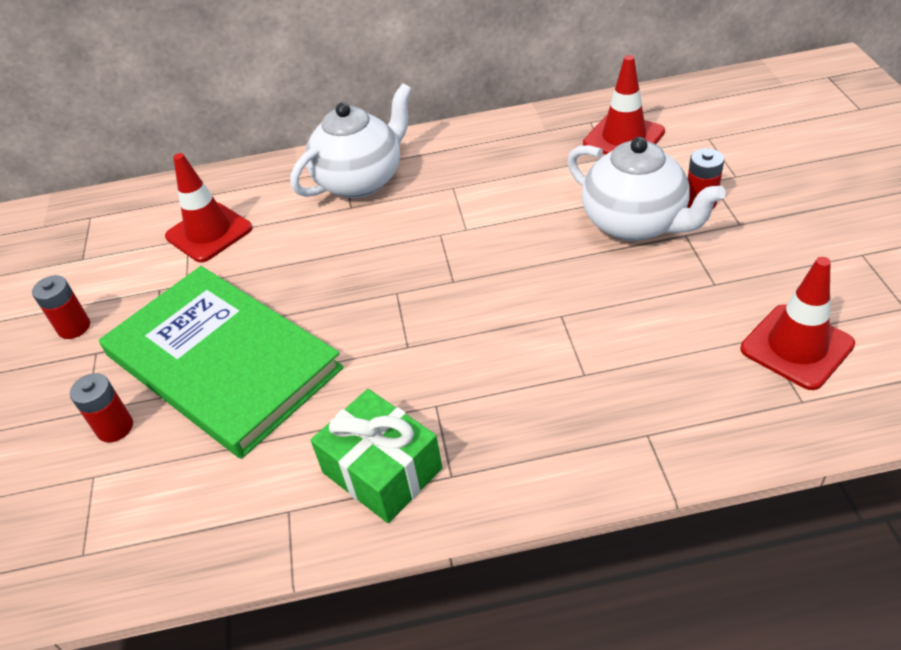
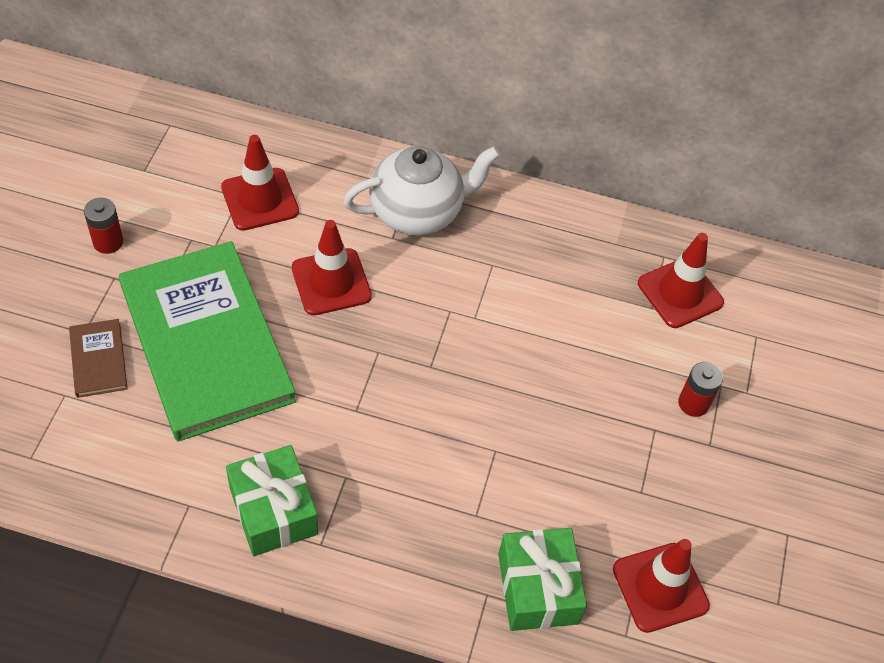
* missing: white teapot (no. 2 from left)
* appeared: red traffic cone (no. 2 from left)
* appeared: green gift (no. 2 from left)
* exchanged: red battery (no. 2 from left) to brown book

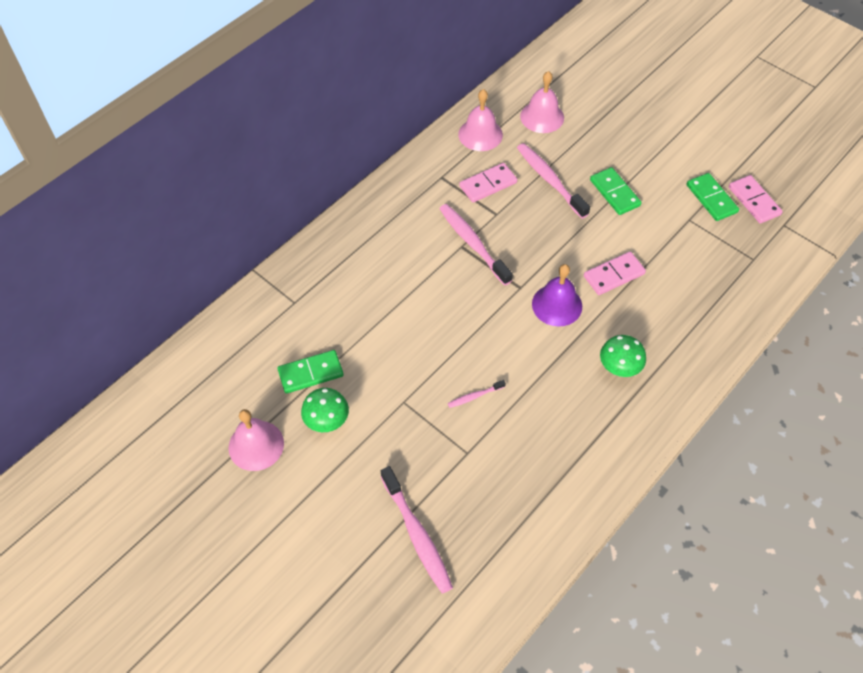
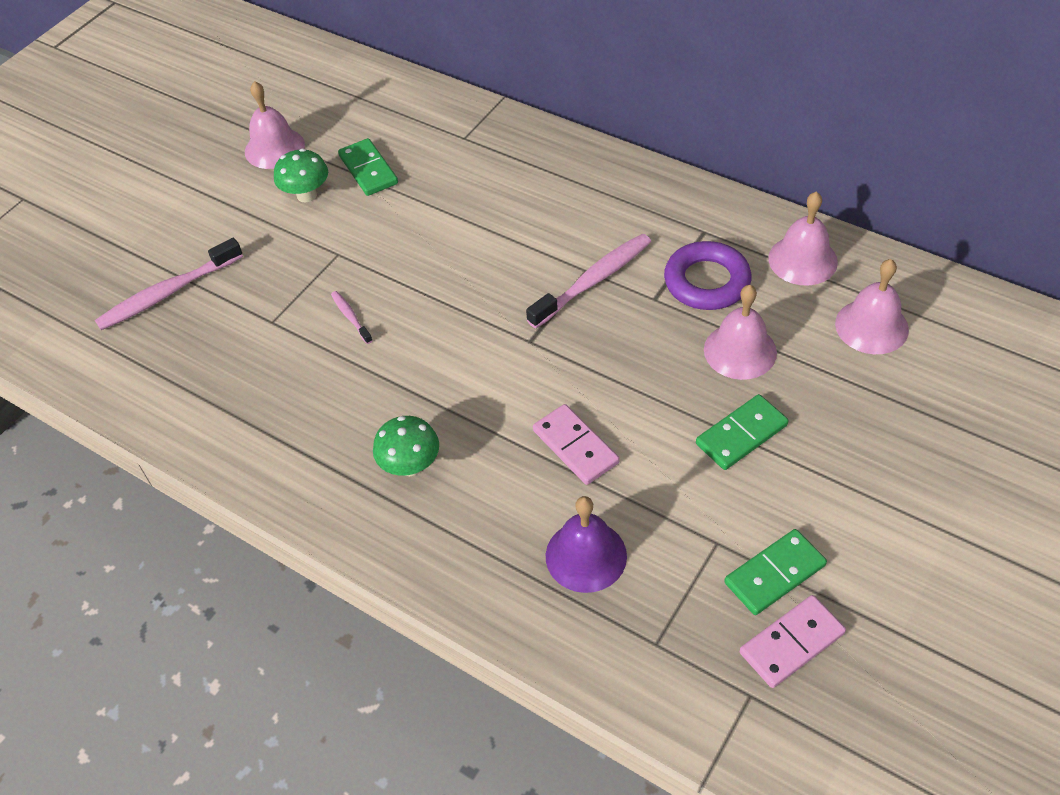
* relocated: purple bell
* exchanged: pink domino (no. 1 from left) to purple ring
* exchanged: pink toothbrush (no. 4 from left) to pink bell (no. 2 from left)

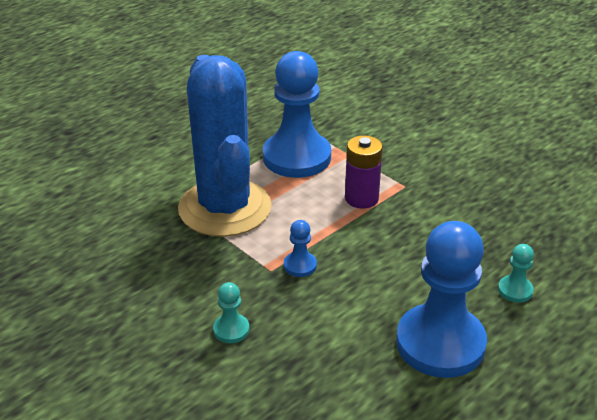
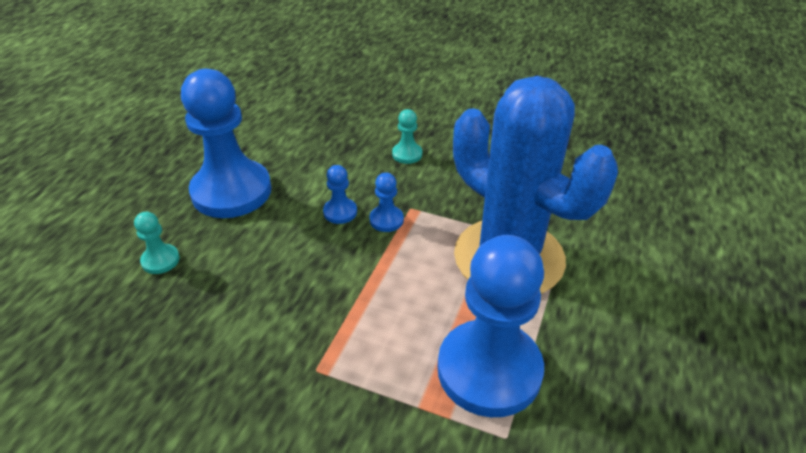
* missing: purple battery
* appeared: blue pawn (no. 2 from left)

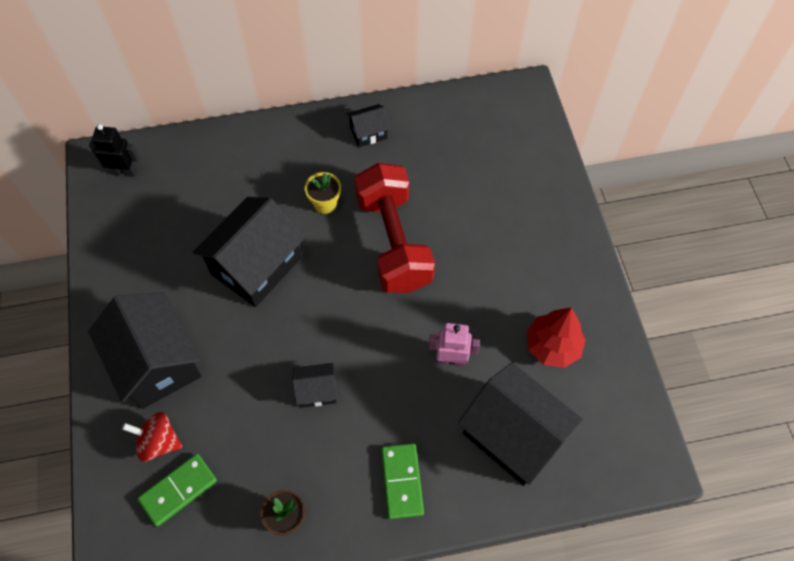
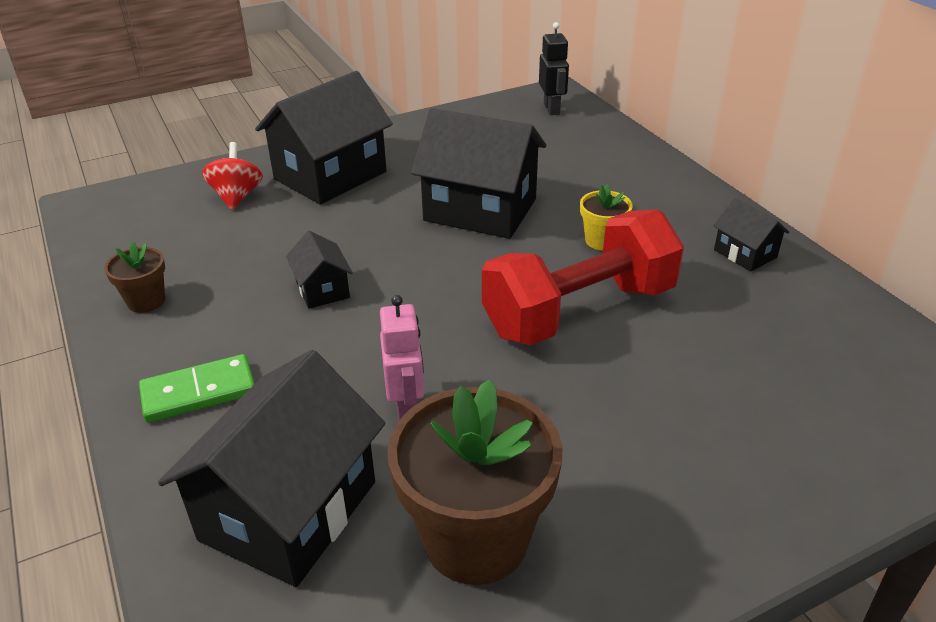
* missing: green domino (no. 1 from left)
* exchanged: red tree to brown flower pot (no. 2 from left)

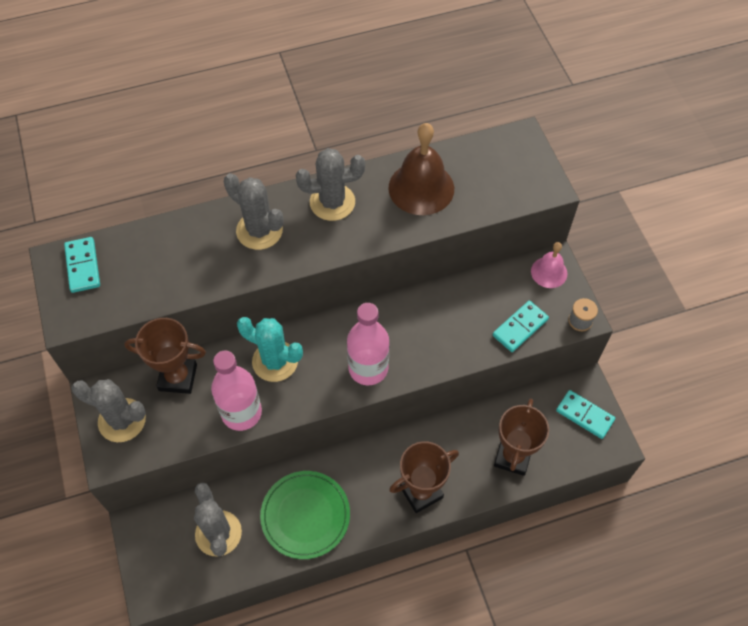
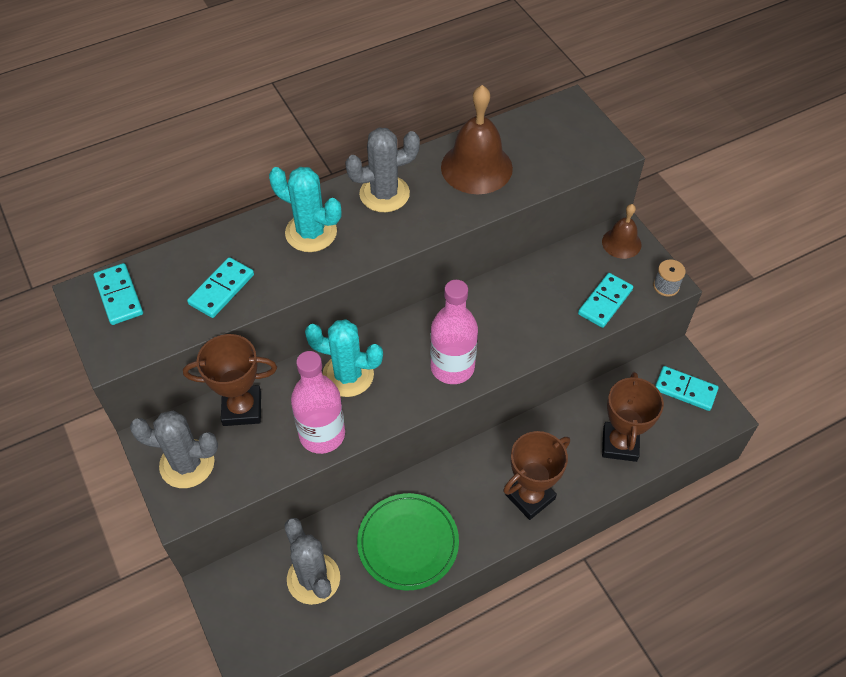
* appeared: turquoise domino (no. 2 from left)
* colour: grey cactus (no. 3 from left) to turquoise cactus (no. 1 from left)
* colour: pink bell to brown bell (no. 2 from left)

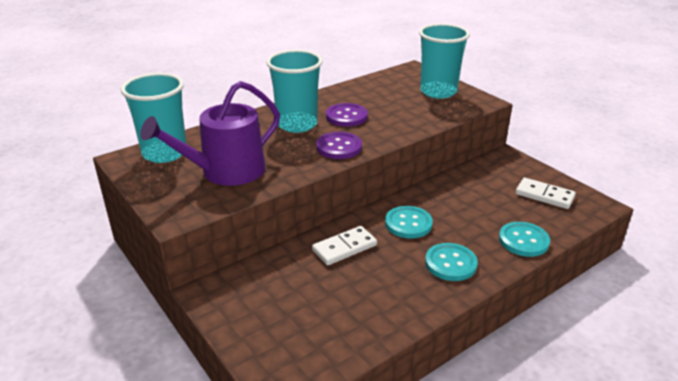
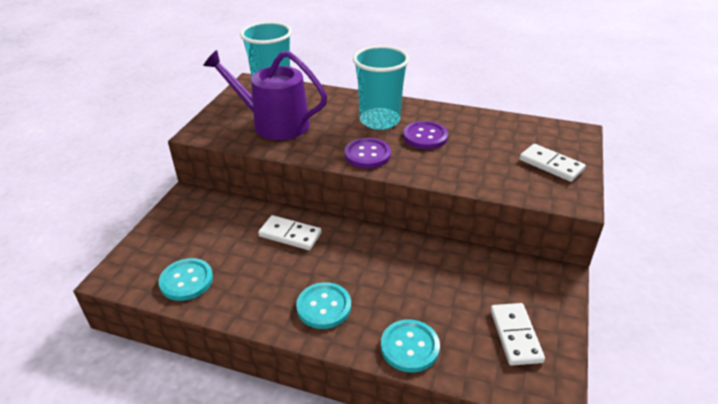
* relocated: turquoise button (no. 1 from left)
* exchanged: turquoise cup (no. 3 from left) to white domino (no. 3 from left)

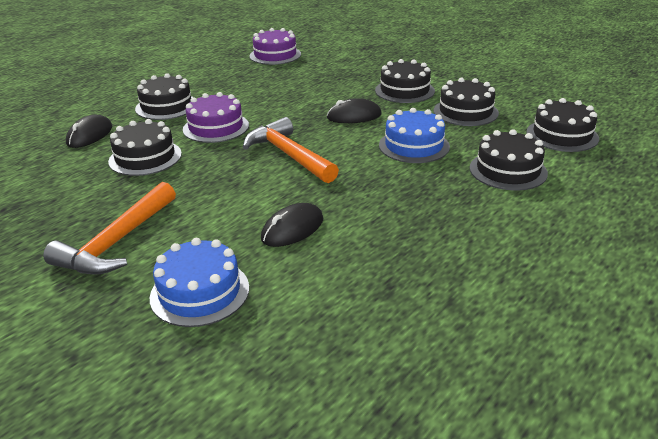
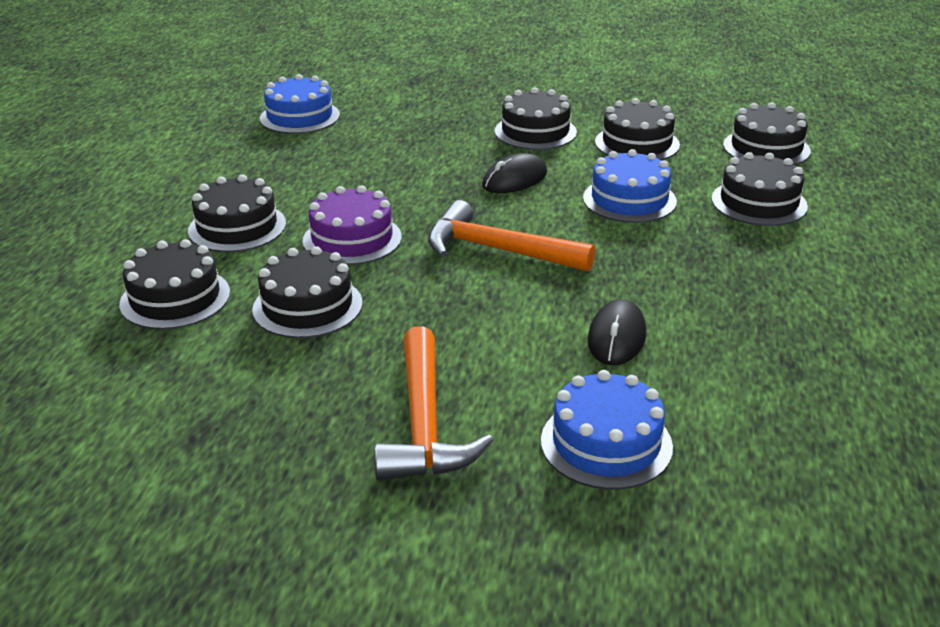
* exchanged: black mouse (no. 1 from left) to black cake (no. 1 from left)
* colour: purple cake (no. 2 from left) to blue cake (no. 1 from left)

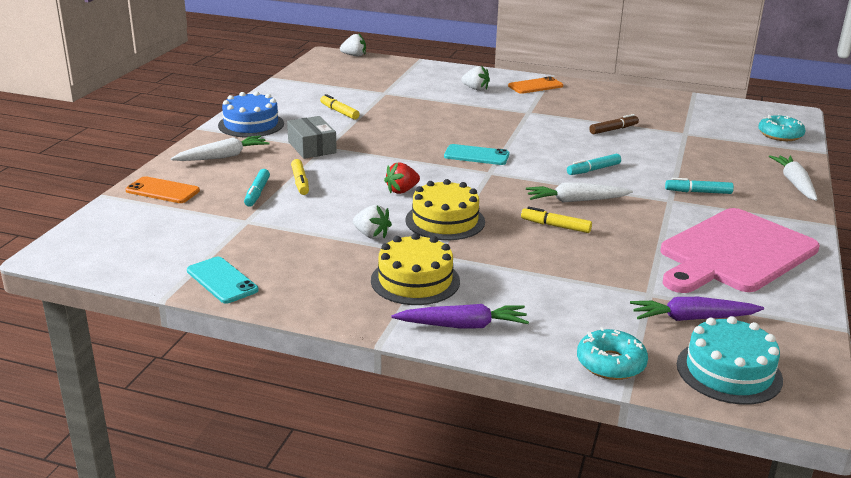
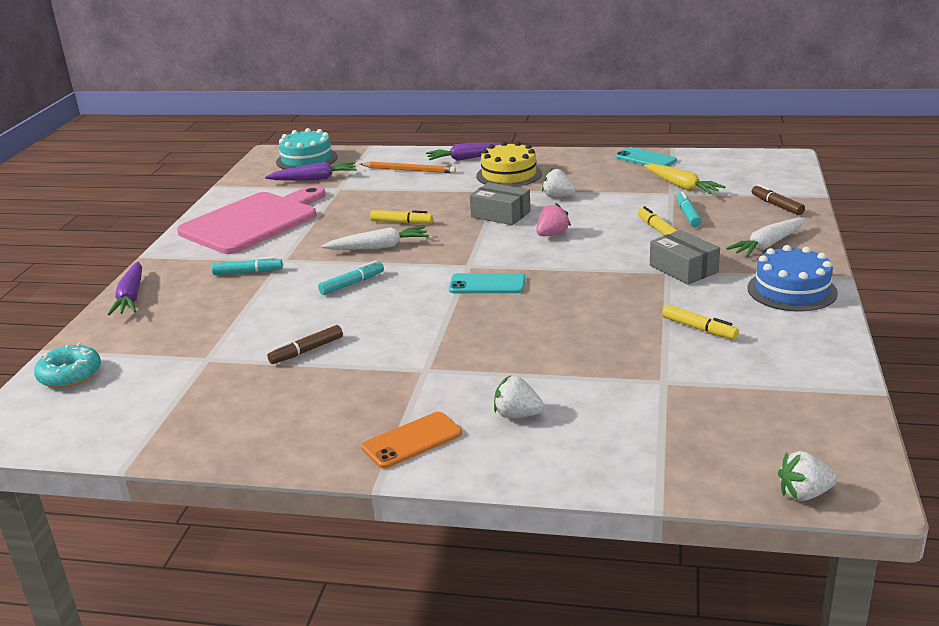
* missing: turquoise donut (no. 1 from left)
* appeared: orange pencil
* appeared: yellow carrot
* exchanged: orange phone (no. 1 from left) to brown marker (no. 2 from left)
* exchanged: yellow cake (no. 2 from left) to grey box (no. 1 from left)
* colour: red strawberry to pink strawberry
* colour: white carrot (no. 3 from left) to purple carrot (no. 1 from left)

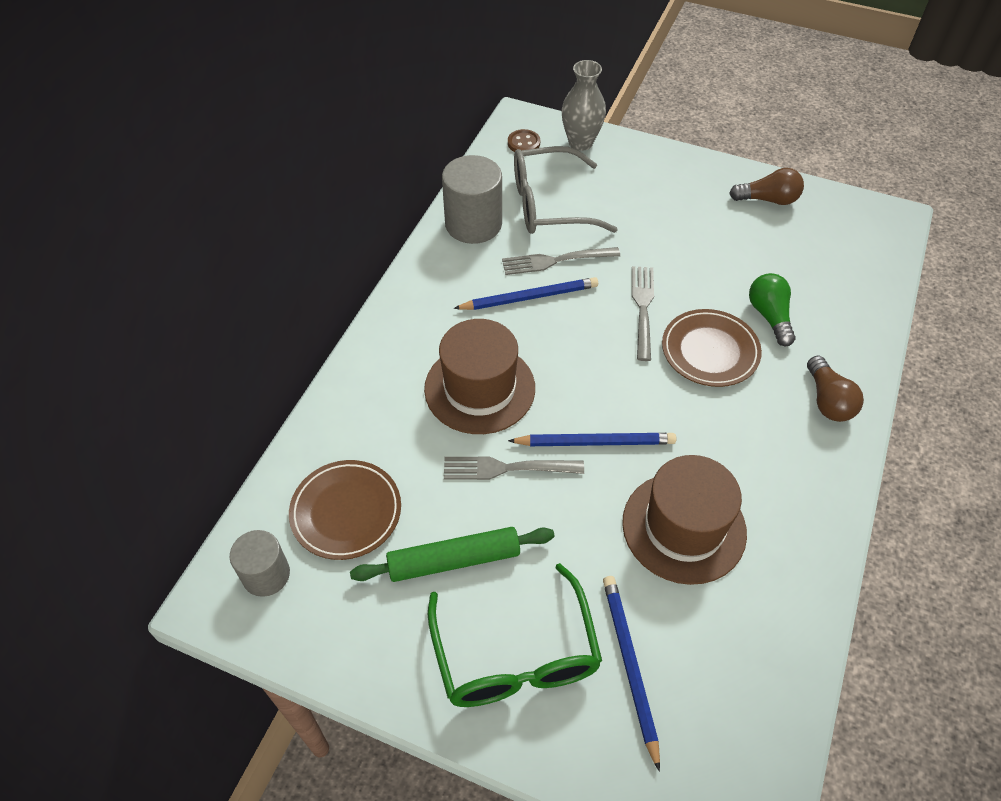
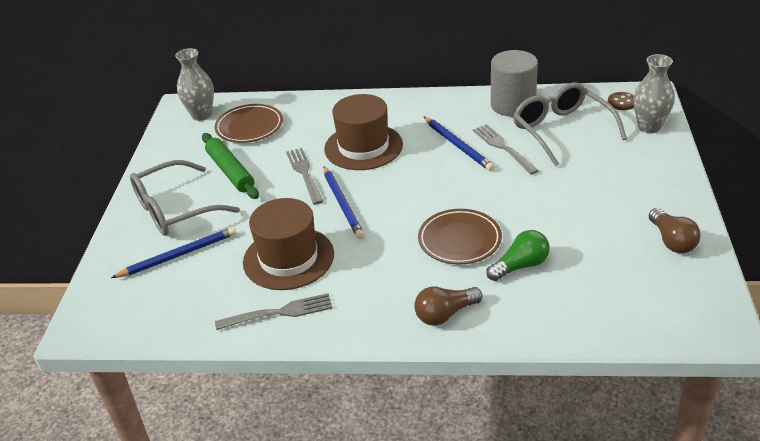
* relocated: grey fork (no. 3 from left in the first image) to grey fork (no. 1 from left)
* exchanged: grey cylinder (no. 1 from left) to grey vase (no. 1 from left)
* colour: green glasses to grey glasses (no. 1 from left)

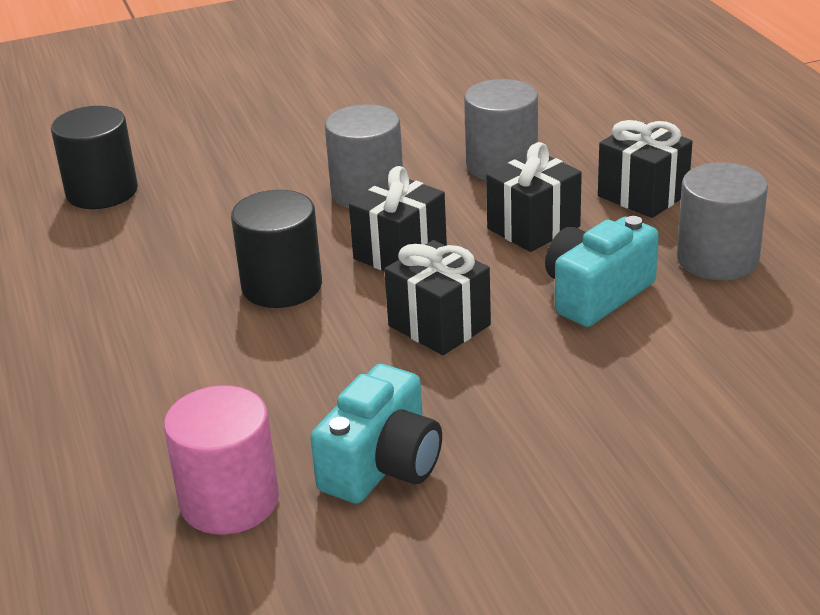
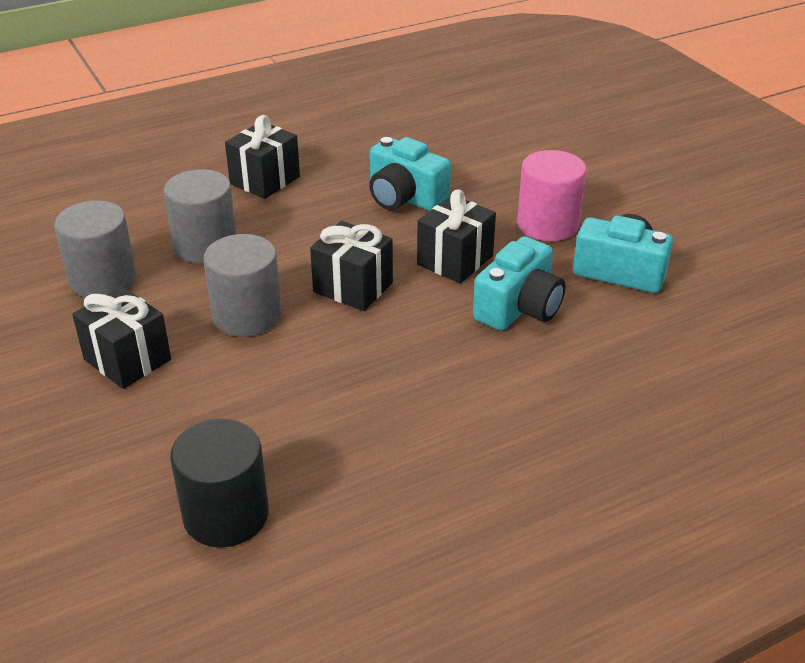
* missing: black cylinder (no. 2 from left)
* appeared: turquoise camera (no. 2 from left)
* relocated: pink cylinder
* relocated: black gift (no. 3 from left in the first image) to black gift (no. 1 from left)
* relocated: grey cylinder (no. 3 from left in the first image) to grey cylinder (no. 1 from left)

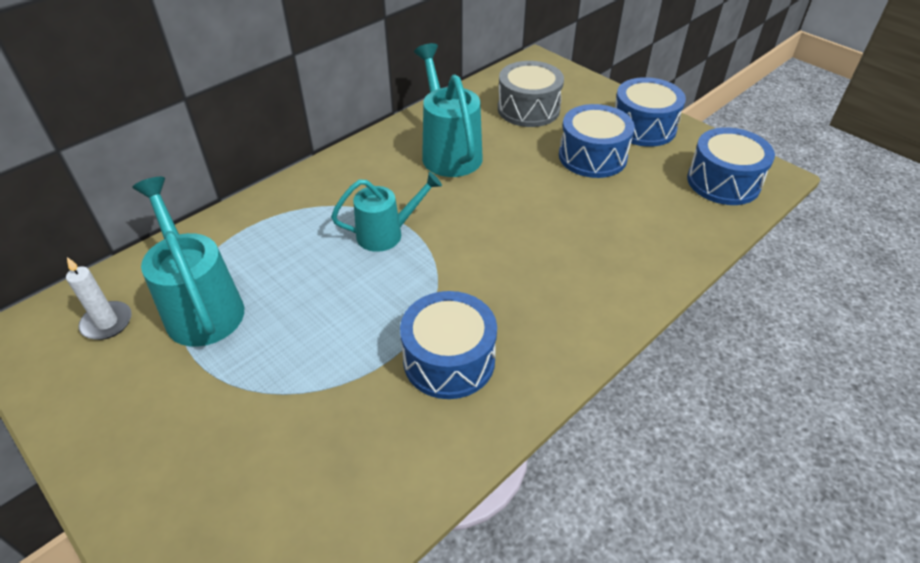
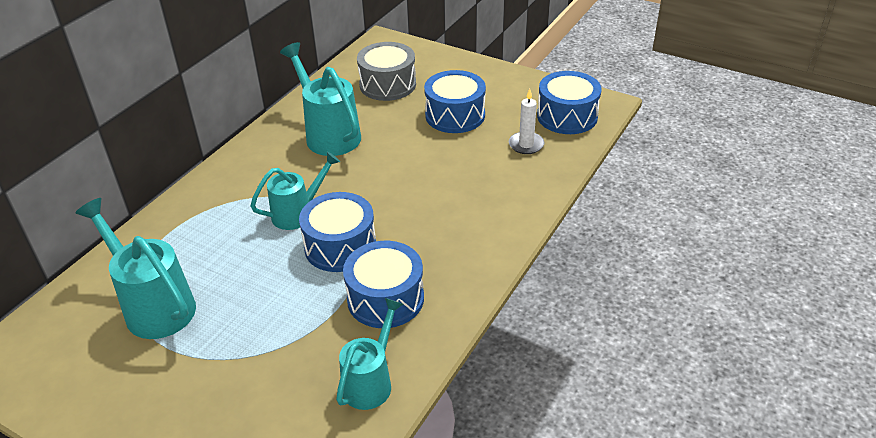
* appeared: turquoise watering can (no. 4 from left)
* relocated: white candle
* relocated: blue drum (no. 3 from left in the first image) to blue drum (no. 1 from left)

